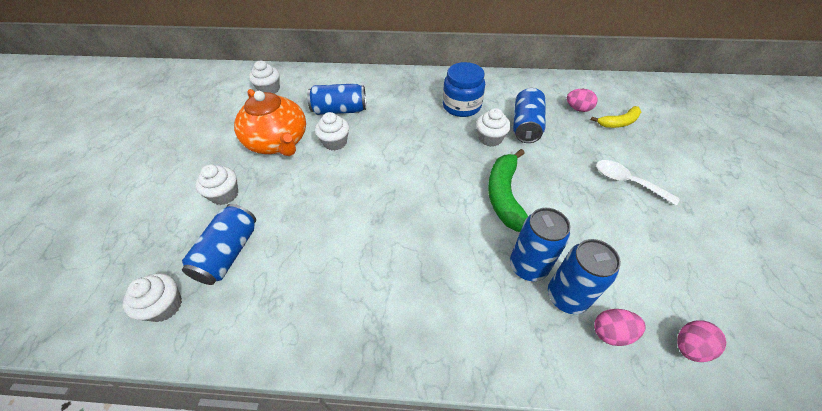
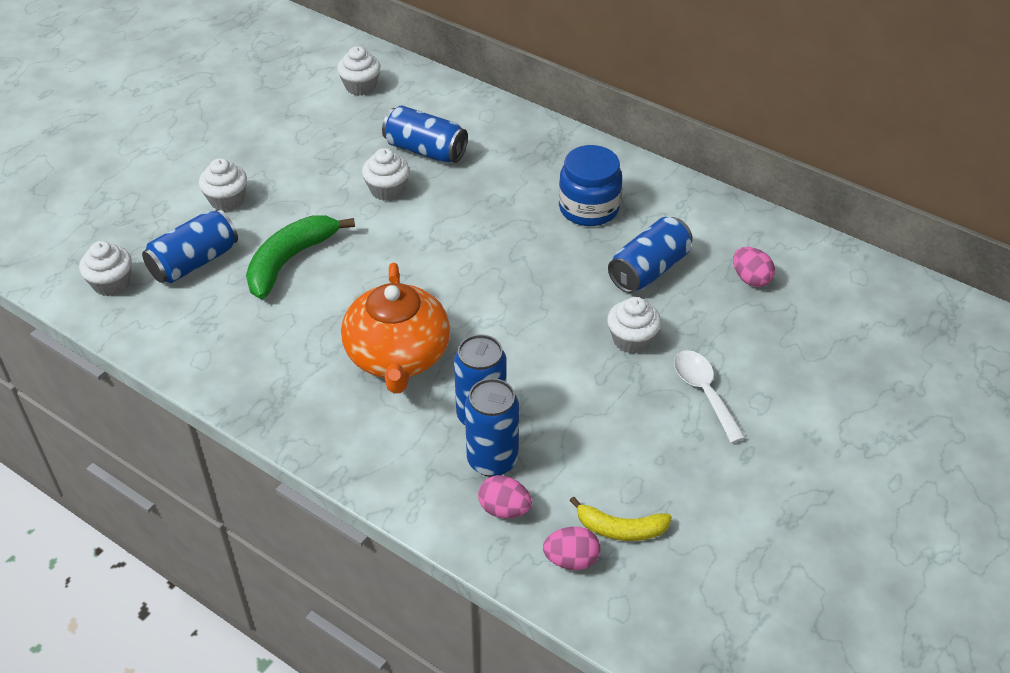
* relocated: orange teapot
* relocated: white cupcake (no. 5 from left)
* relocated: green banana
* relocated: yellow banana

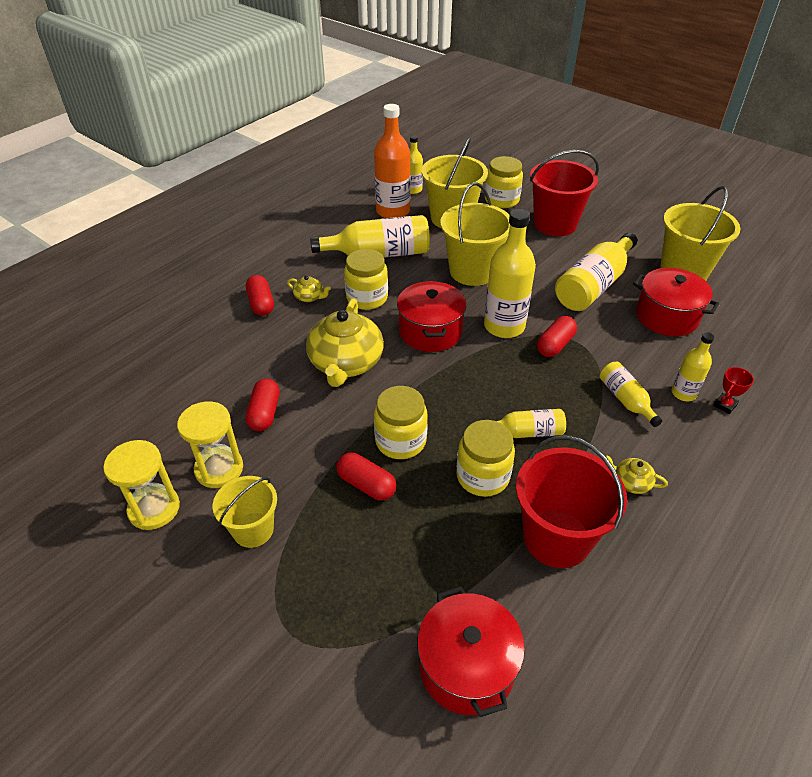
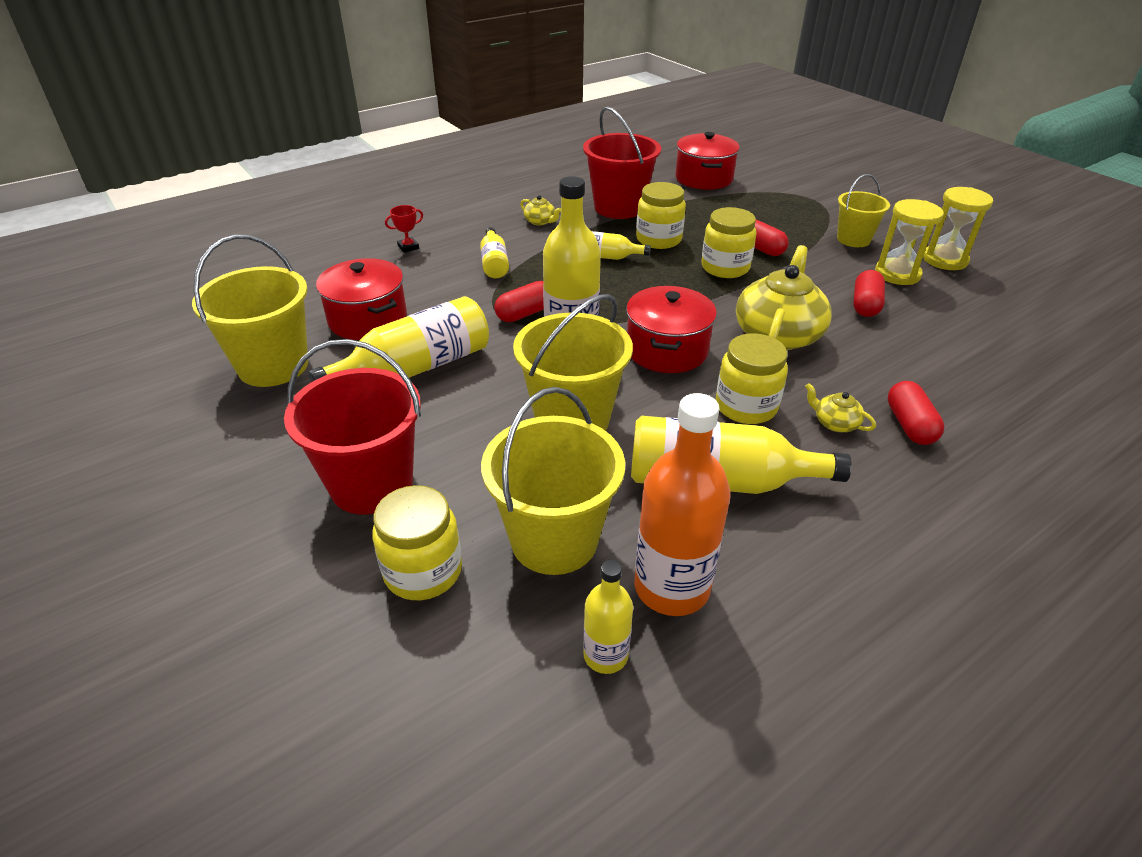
* missing: yellow bottle (no. 7 from left)

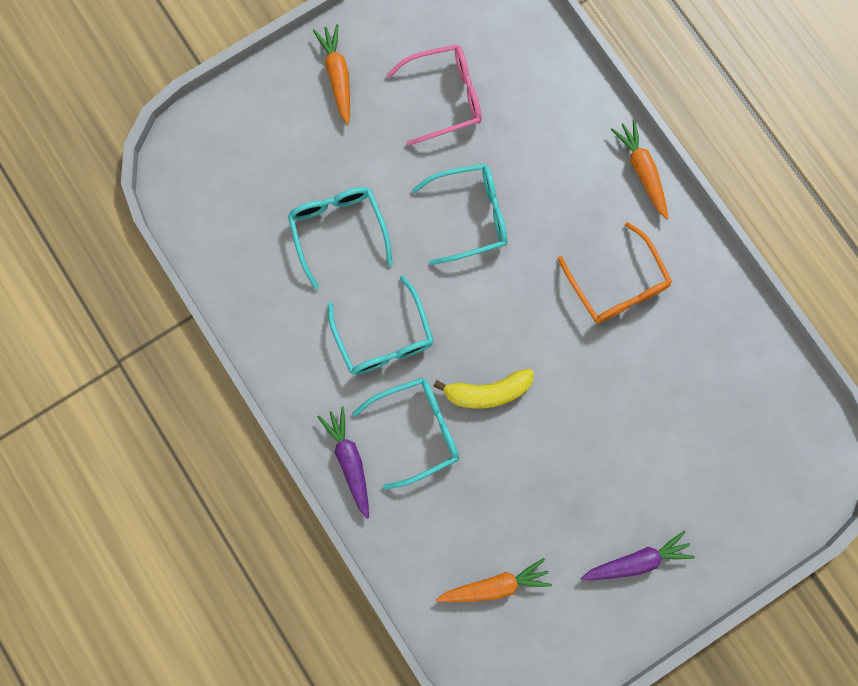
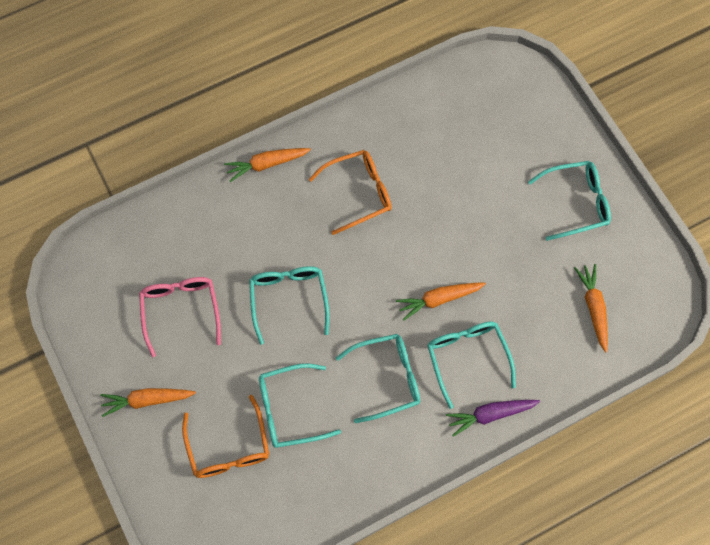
* appeared: orange glasses (no. 1 from left)
* exchanged: yellow banana to orange carrot (no. 3 from left)
* exchanged: purple carrot (no. 2 from left) to turquoise glasses (no. 5 from left)

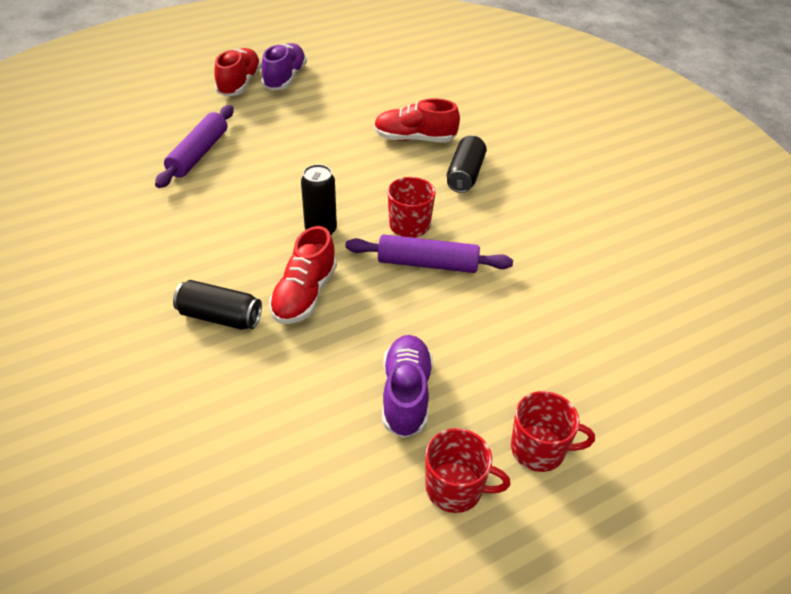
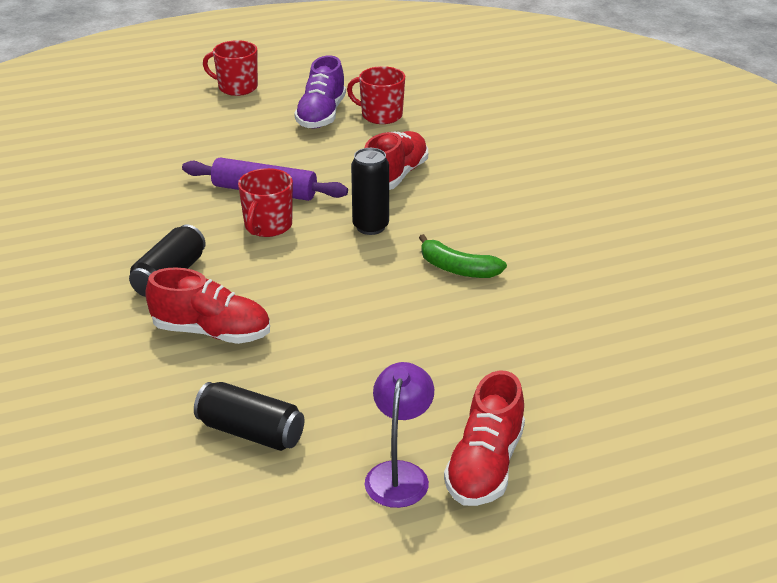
* missing: purple rolling pin (no. 1 from left)
* appeared: green banana
* relocated: black can (no. 1 from left in the first image) to black can (no. 2 from left)
* relocated: red mug (no. 2 from left in the first image) to red mug (no. 3 from left)
* exchanged: purple shoe (no. 1 from left) to purple lamp

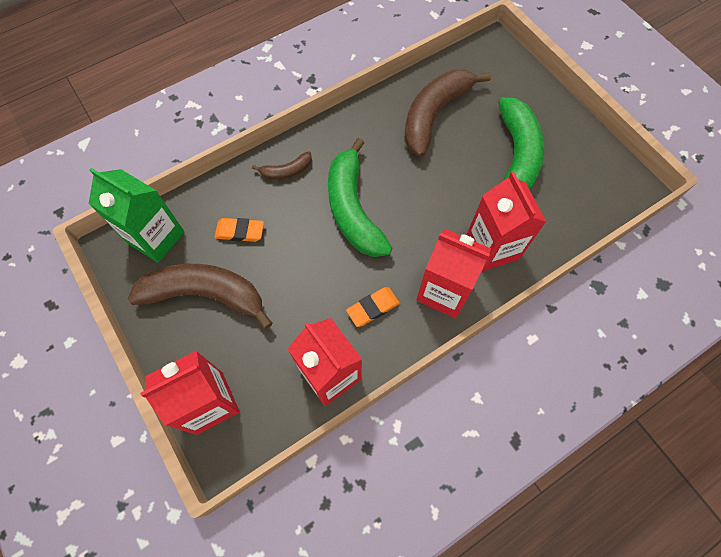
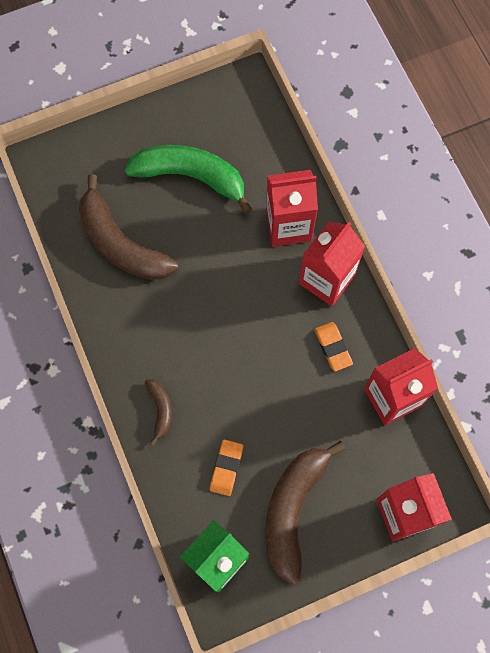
* missing: green banana (no. 1 from left)

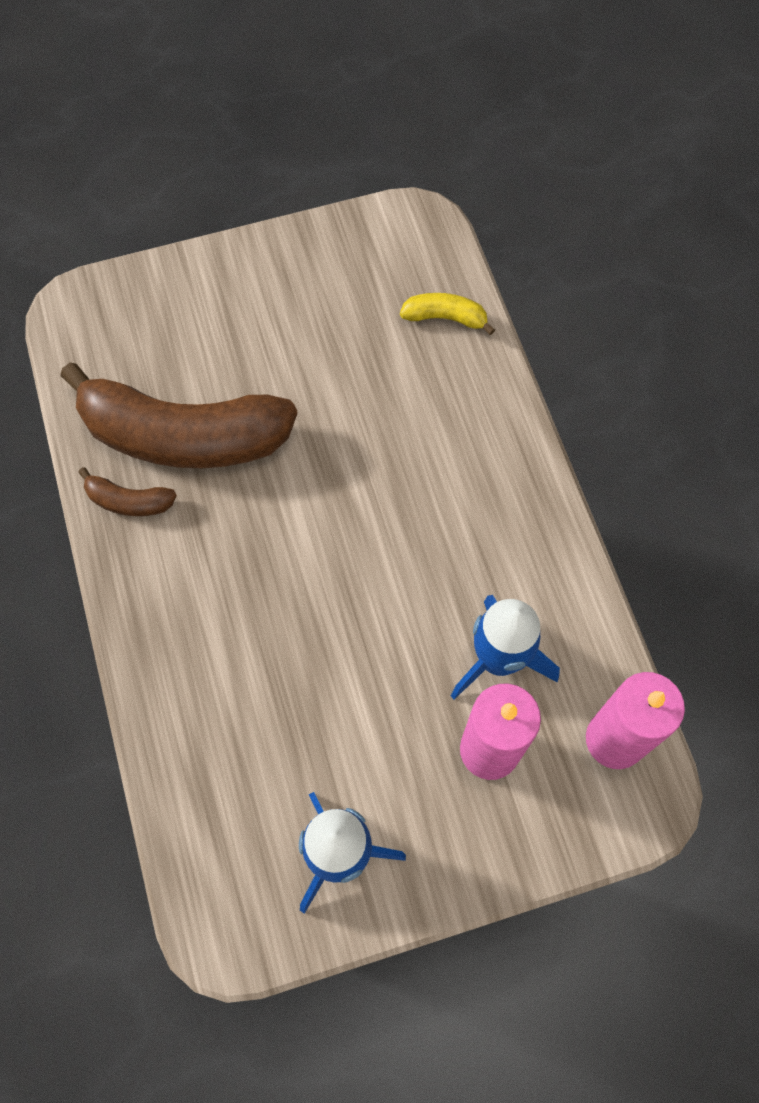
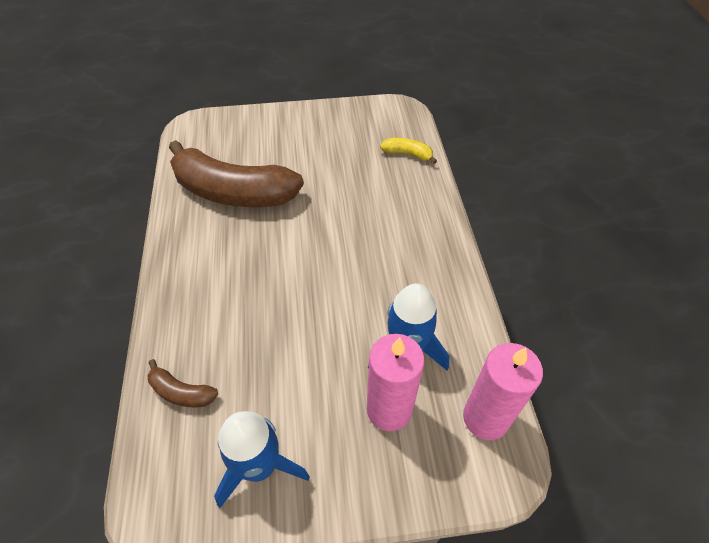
* relocated: brown banana (no. 1 from left)

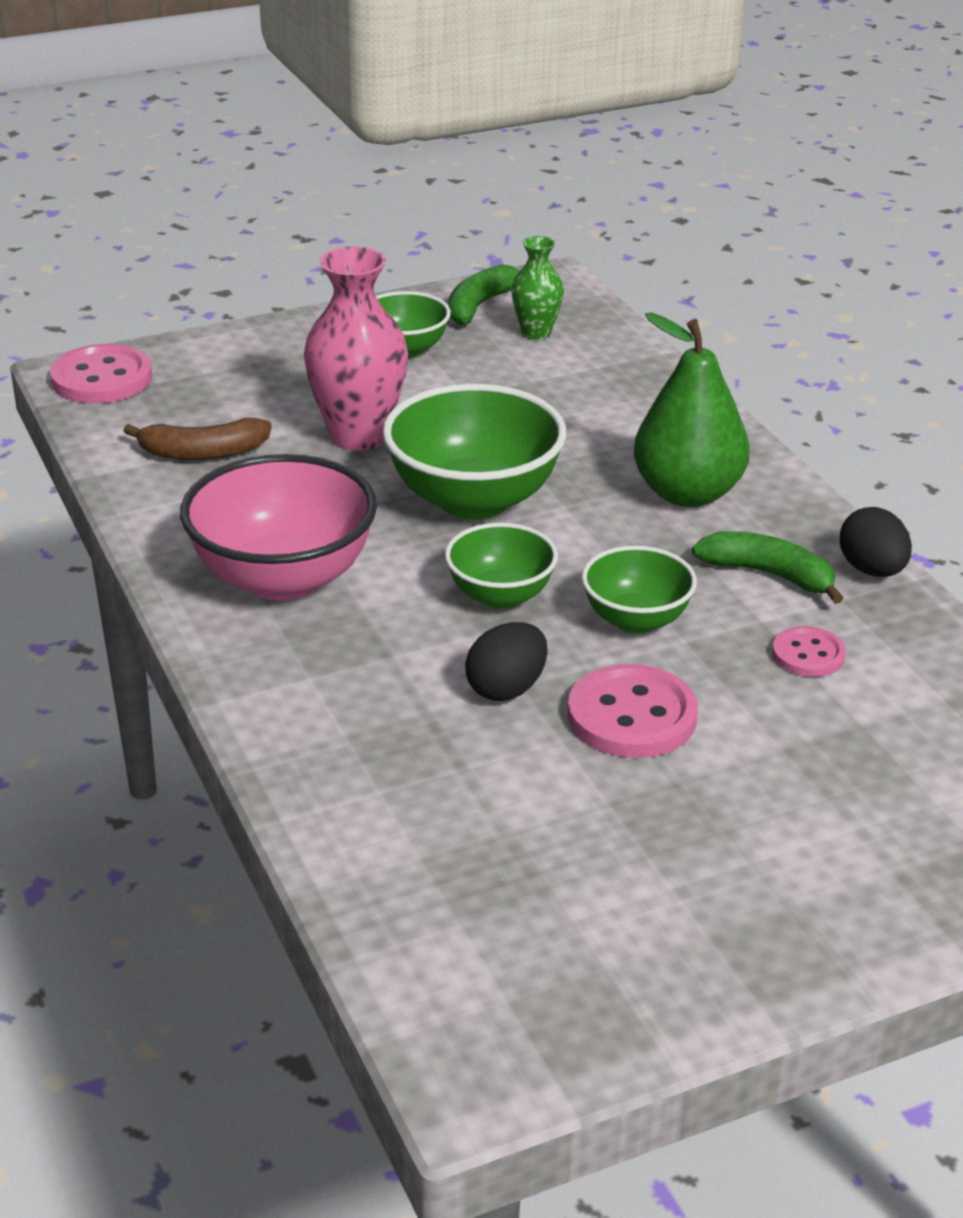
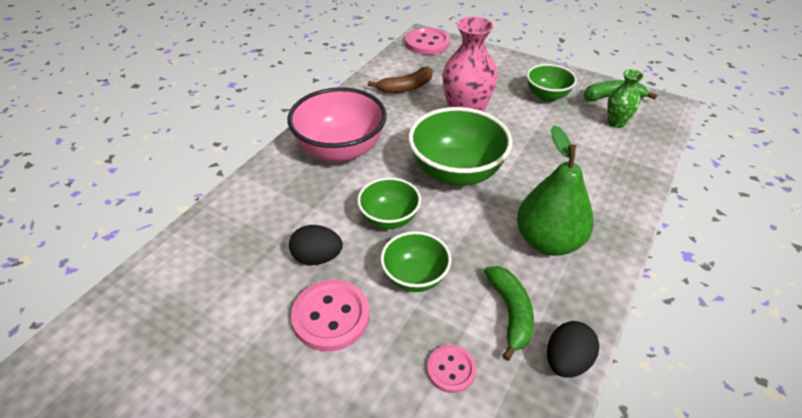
* spun: brown banana 75 degrees counterclockwise

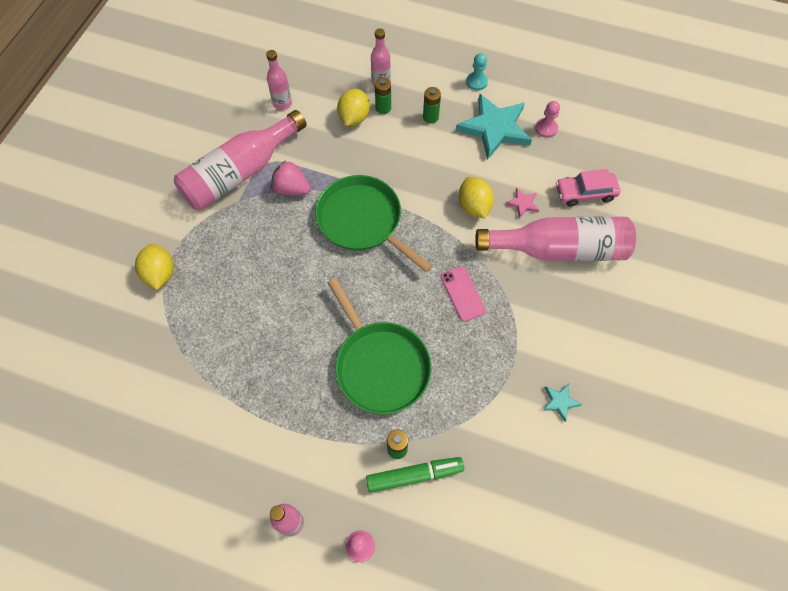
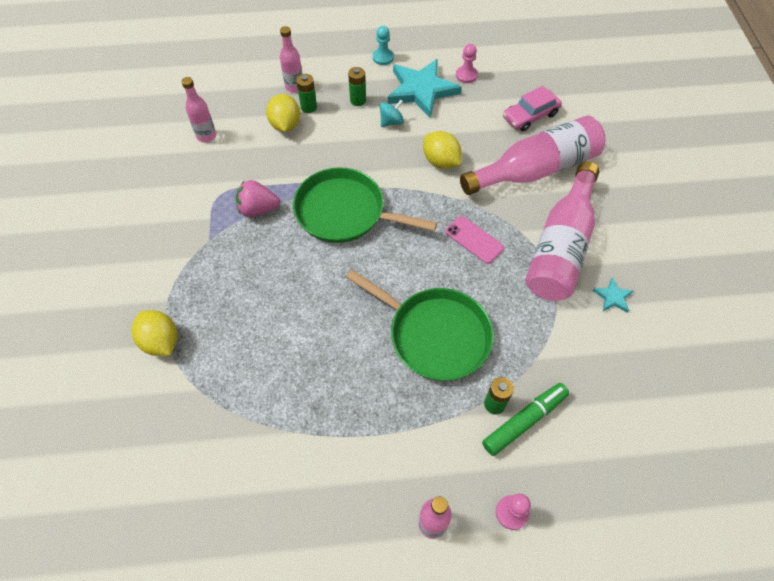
* missing: pink star
* appeared: turquoise spinning top
* relocated: pink bottle (no. 1 from left in the first image) to pink bottle (no. 5 from left)

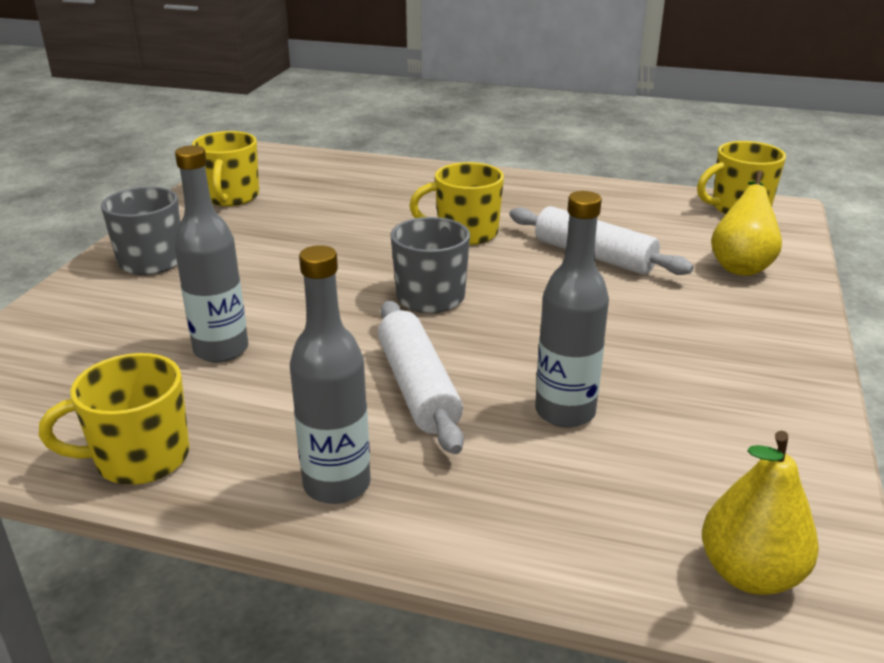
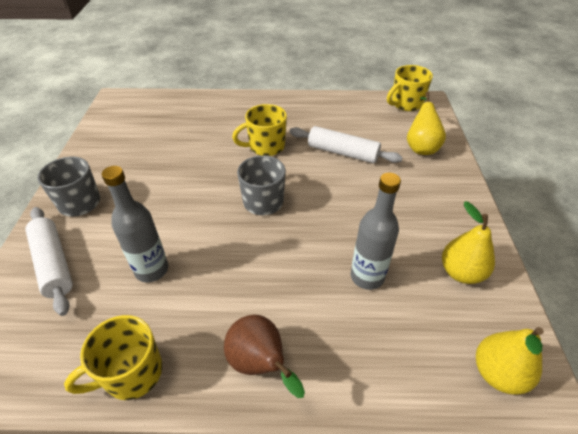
* missing: yellow mug (no. 2 from left)
* appeared: yellow pear (no. 2 from left)
* relocated: white rolling pin (no. 1 from left)
* exchanged: grey bottle (no. 2 from left) to brown pear

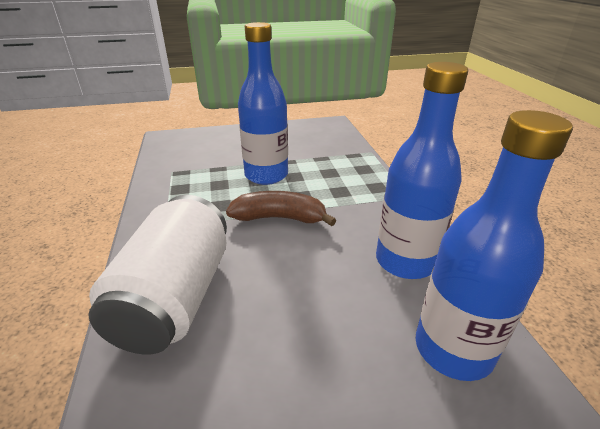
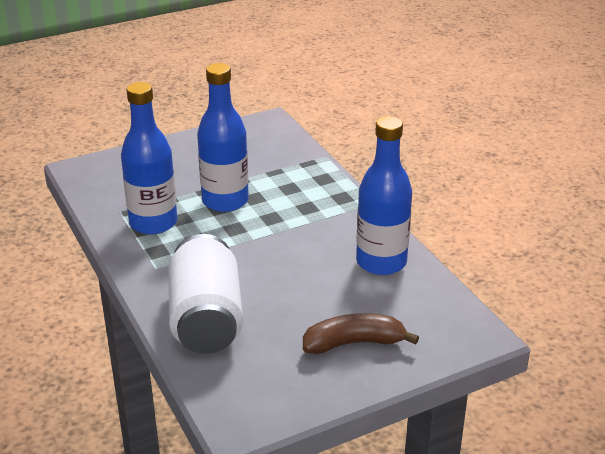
* relocated: brown banana
* relocated: blue bottle (no. 3 from left in the first image) to blue bottle (no. 1 from left)

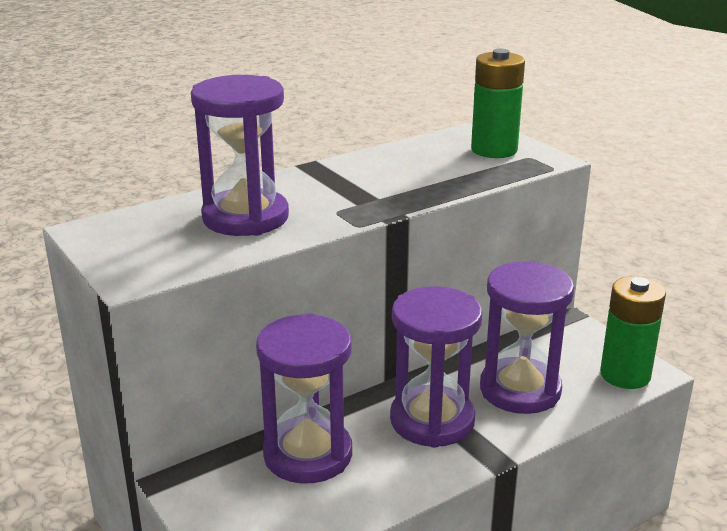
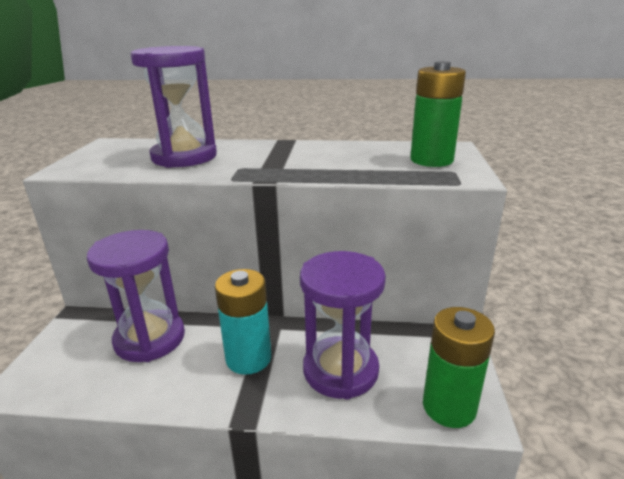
* exchanged: purple hourglass (no. 3 from left) to turquoise battery

